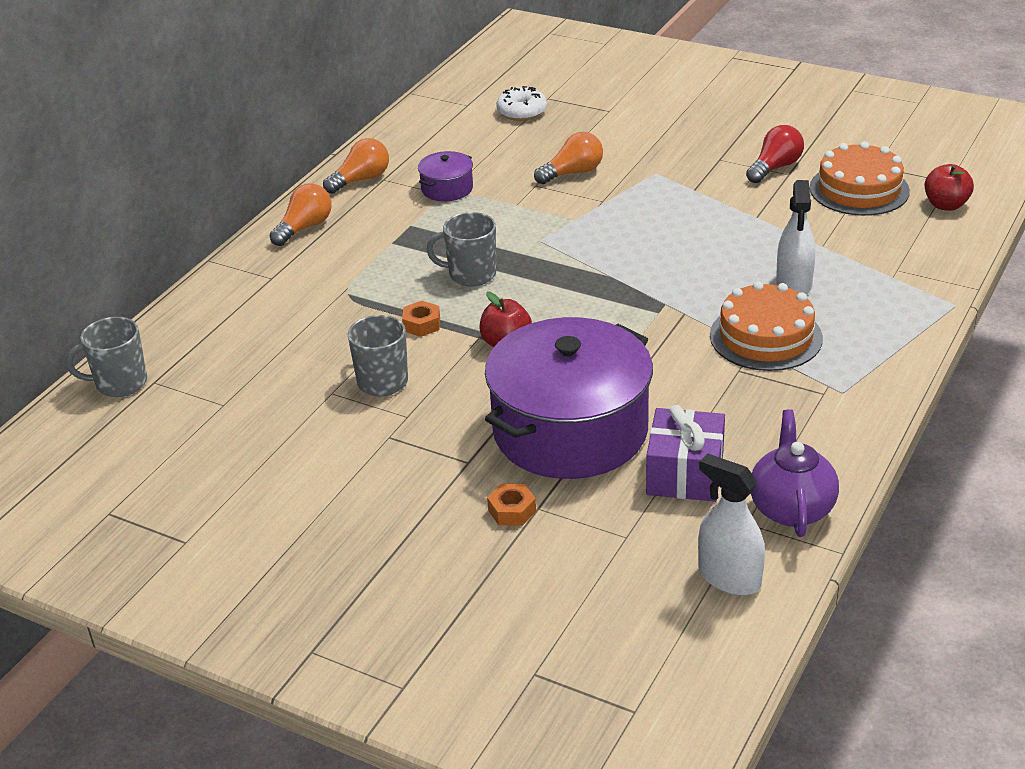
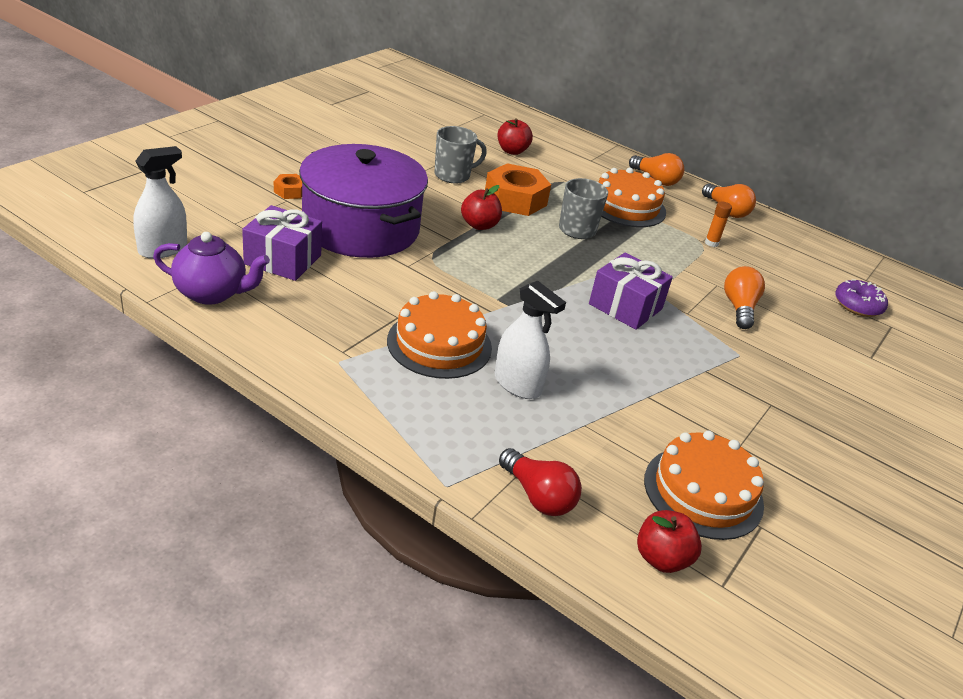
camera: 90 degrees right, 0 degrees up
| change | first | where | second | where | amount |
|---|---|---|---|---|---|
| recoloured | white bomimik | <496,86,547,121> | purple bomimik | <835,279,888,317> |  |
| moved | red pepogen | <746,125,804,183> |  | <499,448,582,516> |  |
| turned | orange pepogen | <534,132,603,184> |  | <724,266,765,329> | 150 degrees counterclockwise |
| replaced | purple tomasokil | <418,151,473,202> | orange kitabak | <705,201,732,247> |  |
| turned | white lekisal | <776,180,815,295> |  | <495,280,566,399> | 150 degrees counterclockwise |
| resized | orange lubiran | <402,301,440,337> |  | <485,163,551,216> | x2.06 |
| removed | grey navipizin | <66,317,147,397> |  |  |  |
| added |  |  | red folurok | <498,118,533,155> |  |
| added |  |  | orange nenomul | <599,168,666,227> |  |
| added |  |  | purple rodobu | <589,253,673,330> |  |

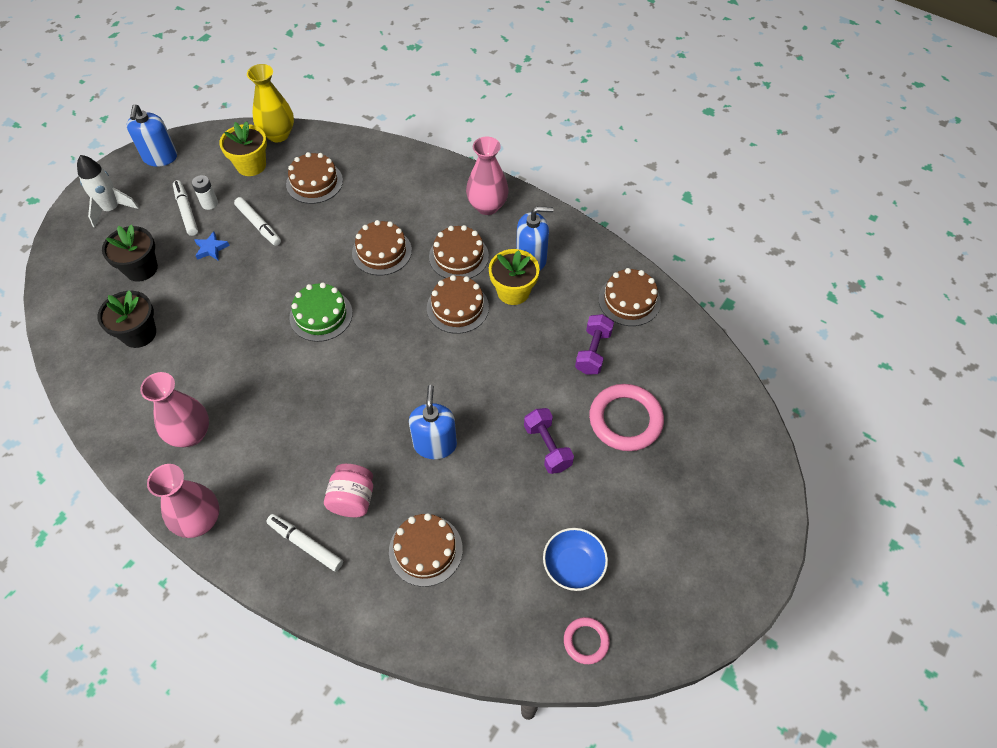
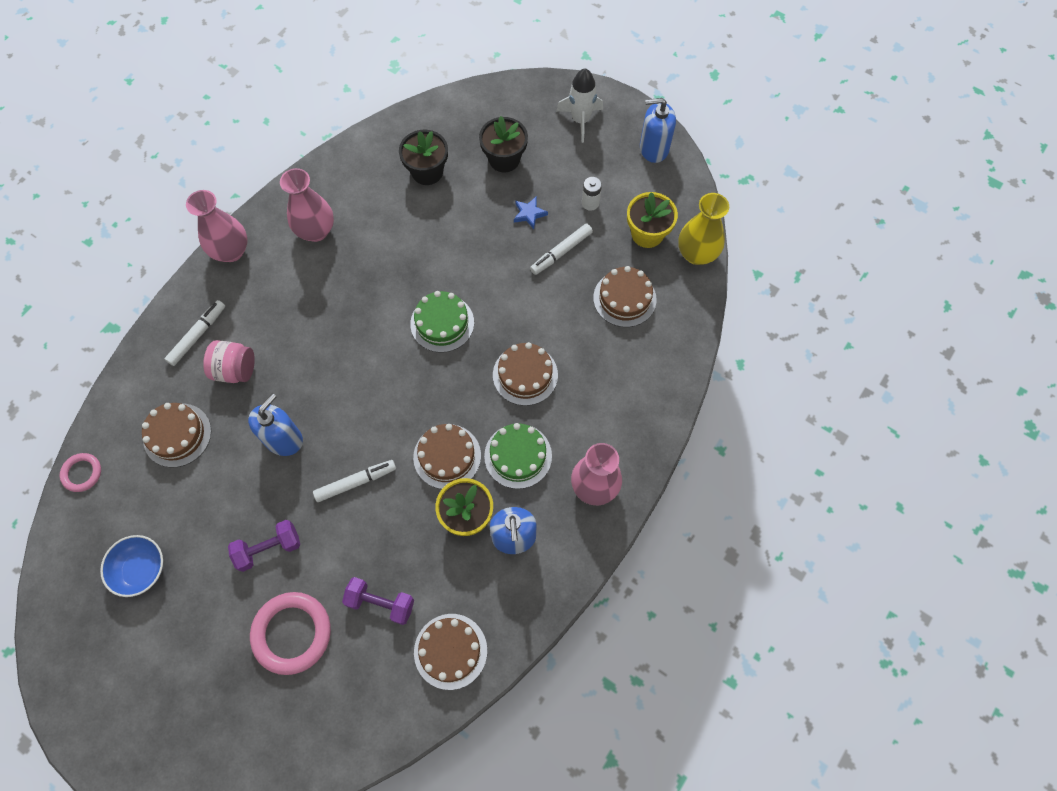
camera: 90 degrees right, 10 degrees up
| change | first | where | second | where | amount |
|---|---|---|---|---|---|
| moved | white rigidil | <173,180,198,236> |  | <313,460,396,502> |  |
| recoloured | brown nenomul | <429,225,489,279> | green nenomul | <484,423,552,489> |  |
| turned | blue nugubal | <409,385,457,459> |  | <248,393,303,456> | 60 degrees counterclockwise |
| moved | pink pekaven | <564,617,610,664> |  | <60,453,101,492> |  |

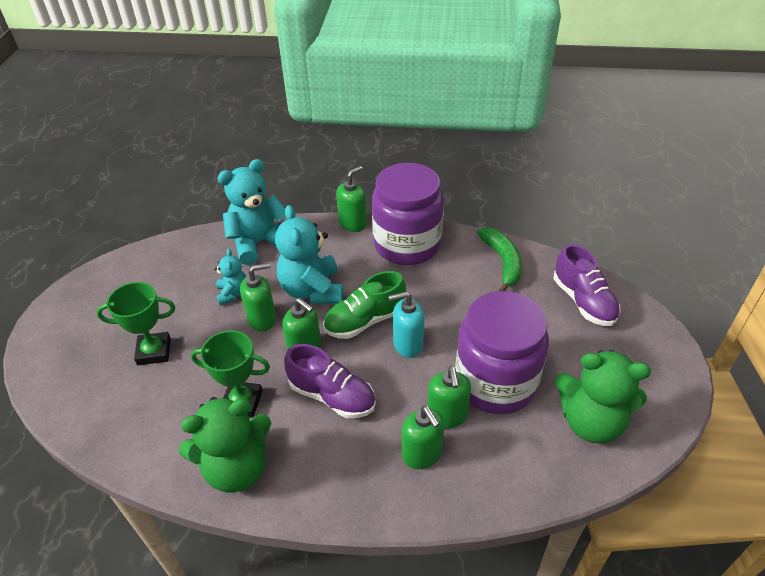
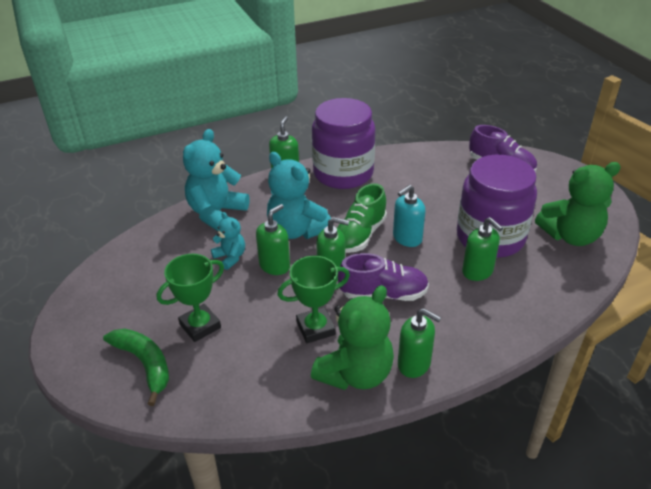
camera: 30 degrees left, 5 degrees down
| change | first | where | second | where | amount |
|---|---|---|---|---|---|
| moved | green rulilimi | <477,227,522,291> |  | <103,329,169,406> |  |
| moved | green nugubal | <402,406,445,469> |  | <398,308,441,378> |  |

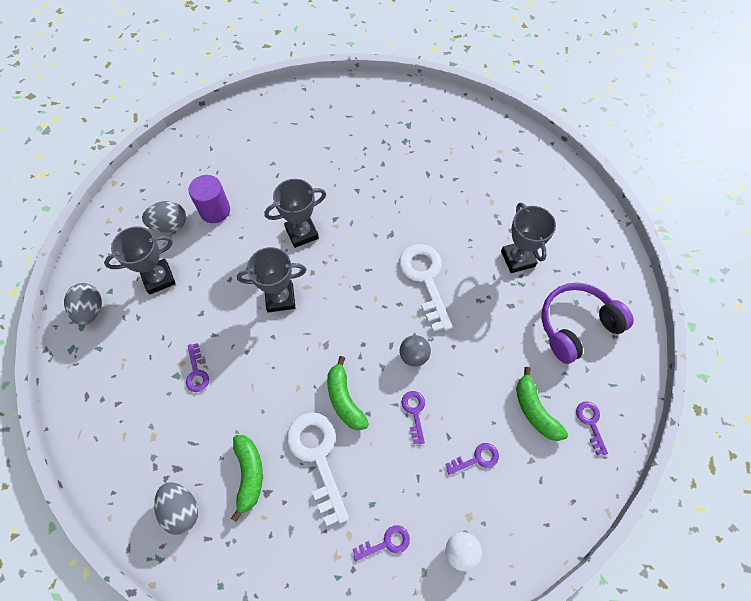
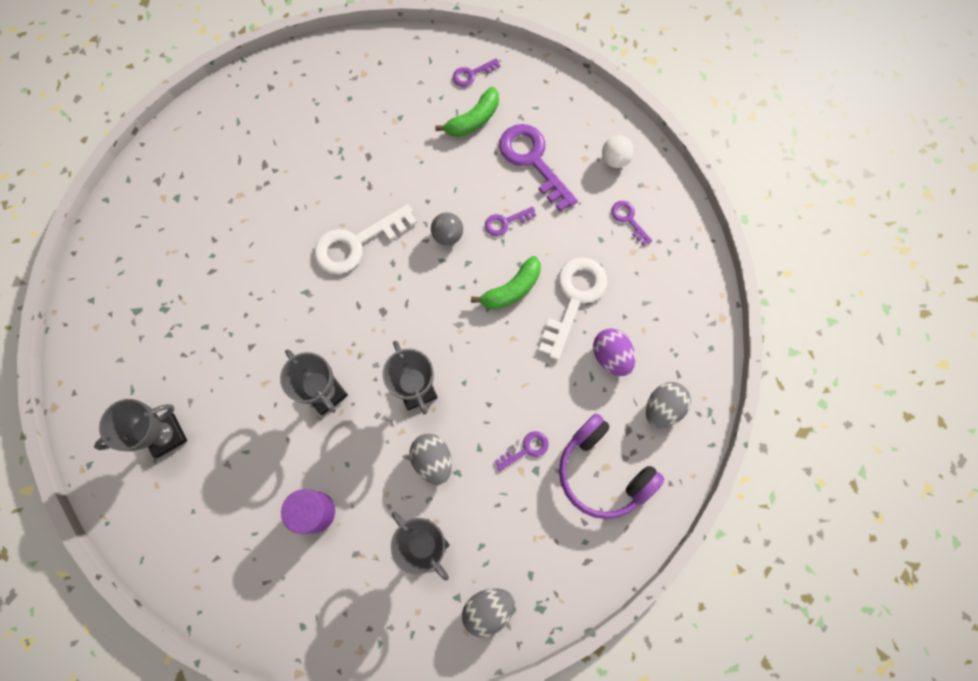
camera: 105 degrees left, 10 degrees up
| change | first | where | second | where | amount |
|---|---|---|---|---|---|
| moved | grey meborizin | <142,201,186,233> |  | <409,434,452,485> |  |
| moved | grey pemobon | <501,203,556,273> |  | <94,399,187,458> |  |
| moved | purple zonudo | <542,282,634,364> |  | <559,413,664,519> |  |
| turned | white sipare | <287,412,349,526> |  | <539,257,607,360> | 150 degrees clockwise |
| replaced | green rulilimi | <231,435,263,522> | purple meborizin | <593,328,635,376> |  |
| resized | purple sipare | <445,443,499,475> |  | <499,124,578,212> | x2.02 |

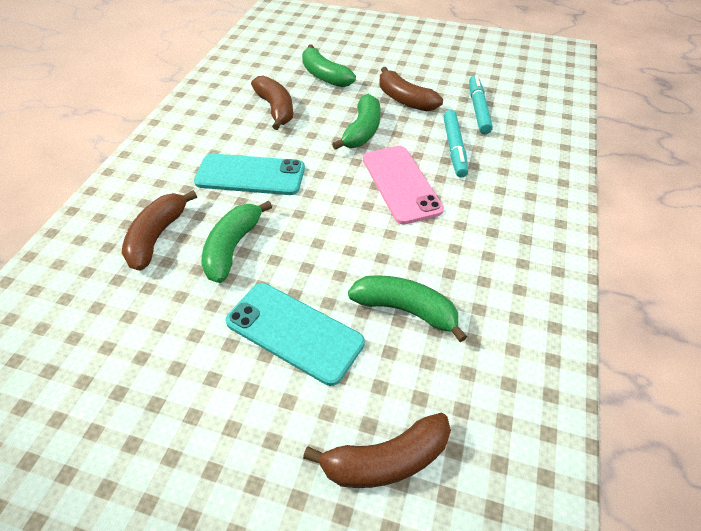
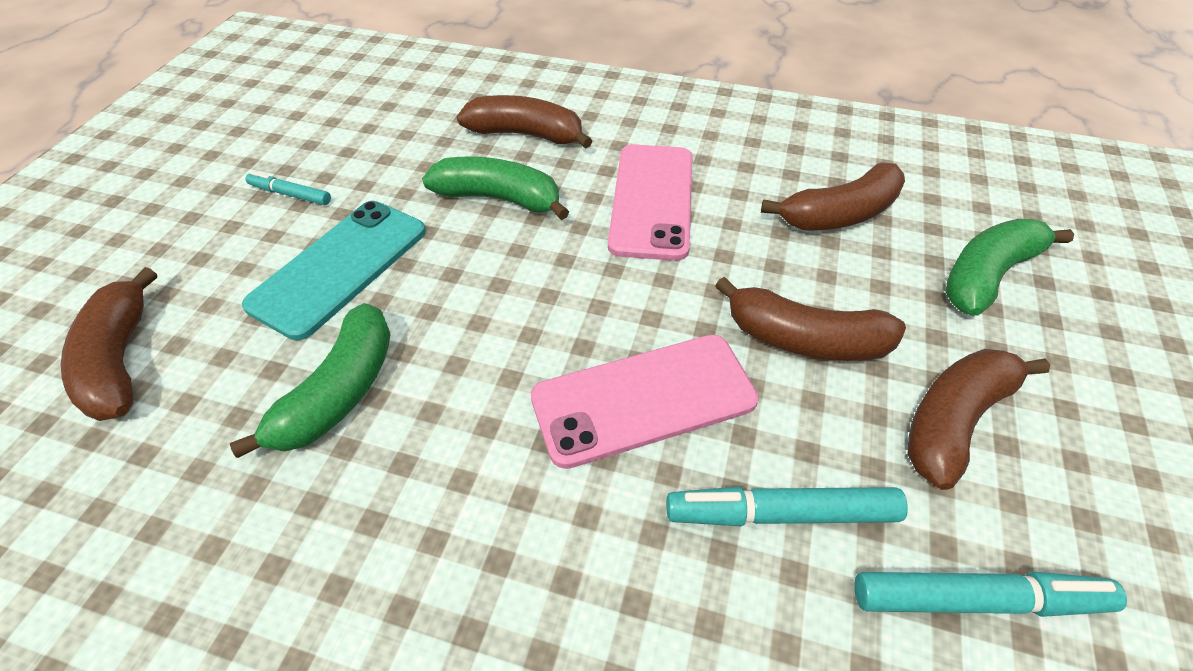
camera: 90 degrees right, 0 degrees up
| change | first | where | second | where | amount |
|---|---|---|---|---|---|
| recoloured | green rulilimi | <332,94,381,150> | brown rulilimi | <715,277,906,361> |  |
| recoloured | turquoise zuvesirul | <194,153,305,195> | pink zuvesirul | <608,144,692,261> |  |
| added |  |  | turquoise rigidil | <246,171,331,205> |  |

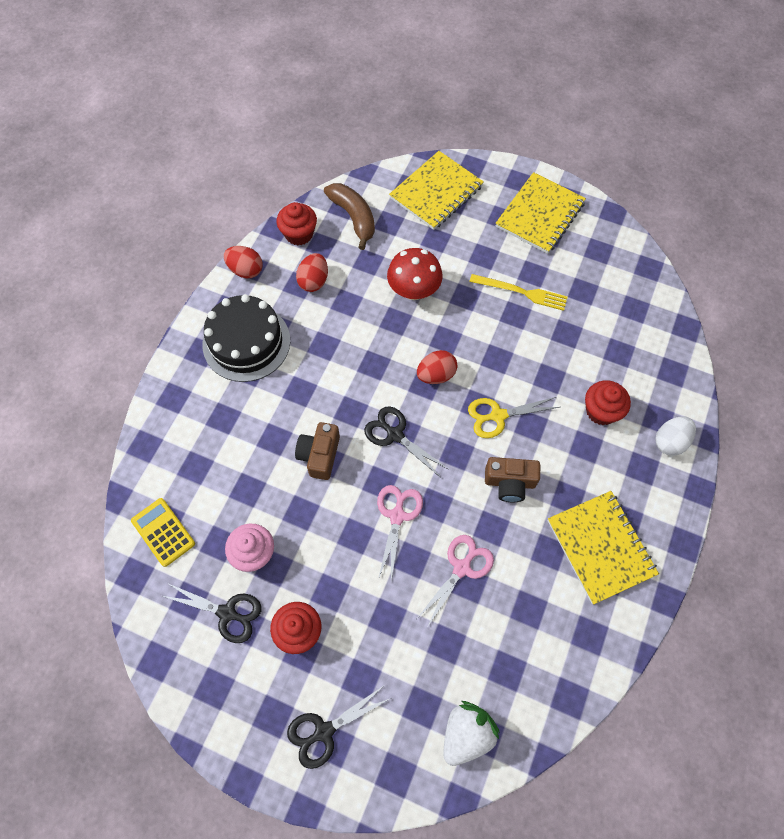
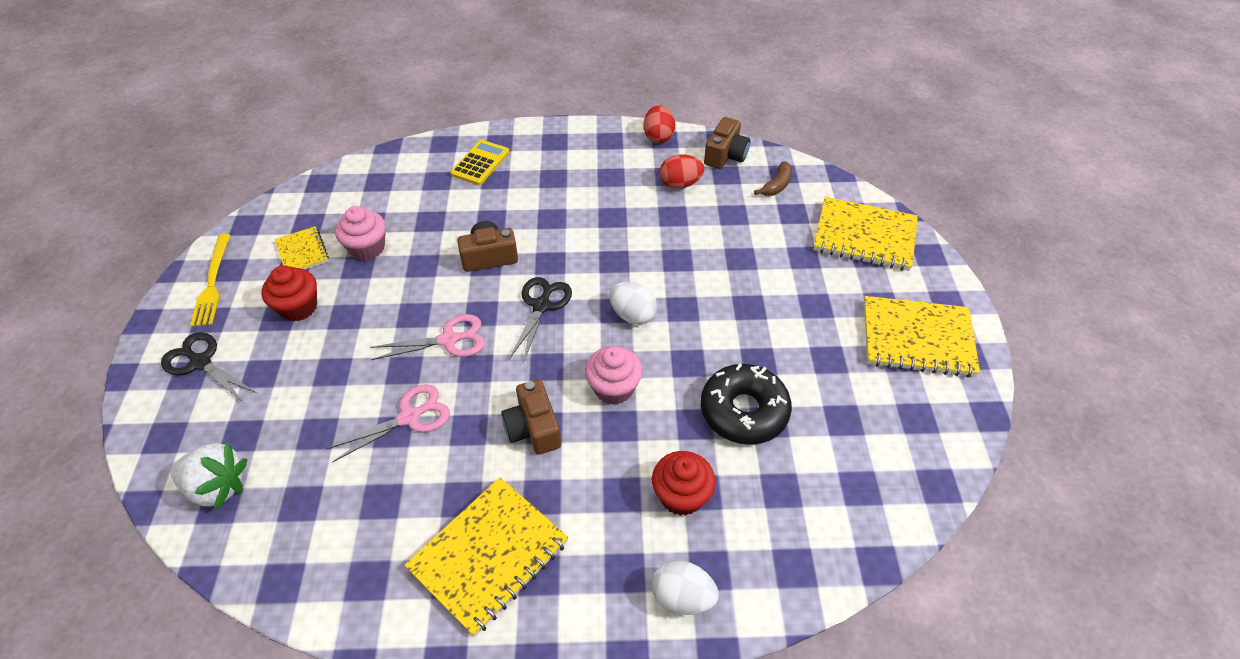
camera: 65 degrees right, 15 degrees down
| change | first | where | second | where | amount |
|---|---|---|---|---|---|
| resized | brown rulilimi | <324,183,375,250> |  | <754,162,792,196> | x0.60 |
| replaced | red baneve | <276,202,317,245> | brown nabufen | <704,117,750,169> |  |
| removed | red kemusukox | <387,248,443,300> |  |  |  |
| moved | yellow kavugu | <469,274,567,311> |  | <190,234,230,327> |  |
| removed | black nenomul | <203,294,290,382> |  |  |  |
| recoloured | red meborizin | <417,350,457,384> | white meborizin | <609,282,657,325> |  |
| replaced | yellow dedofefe | <468,397,559,438> | pink baneve | <585,346,643,405> |  |
| moved | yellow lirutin | <131,498,195,567> |  | <450,140,509,185> |  |
| turned | pink dedofefe | <418,535,494,626> |  | <326,384,450,462> | 45 degrees counterclockwise |
| replaced | black dedofefe | <163,583,262,643> | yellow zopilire | <275,226,329,270> |  |
| added |  |  | black bomimik | <701,363,792,445> |  |

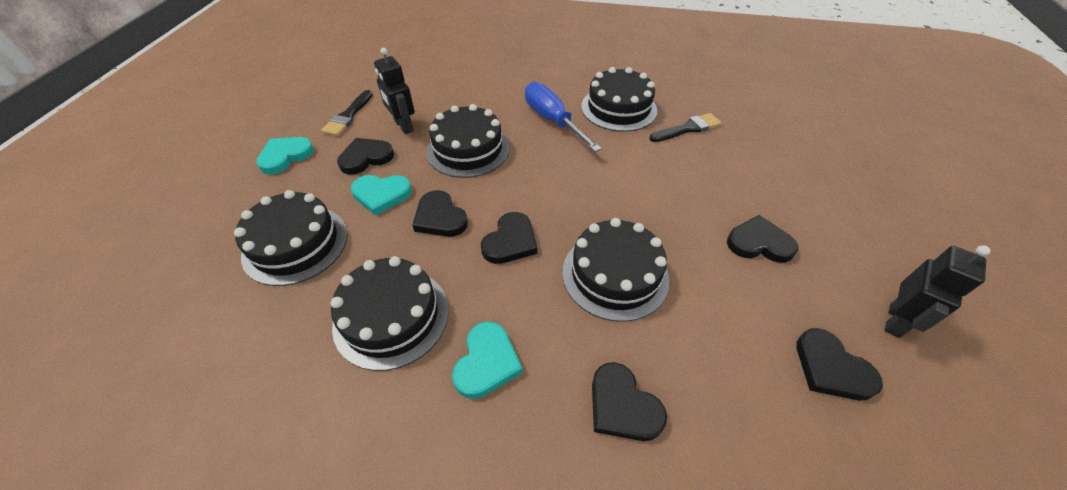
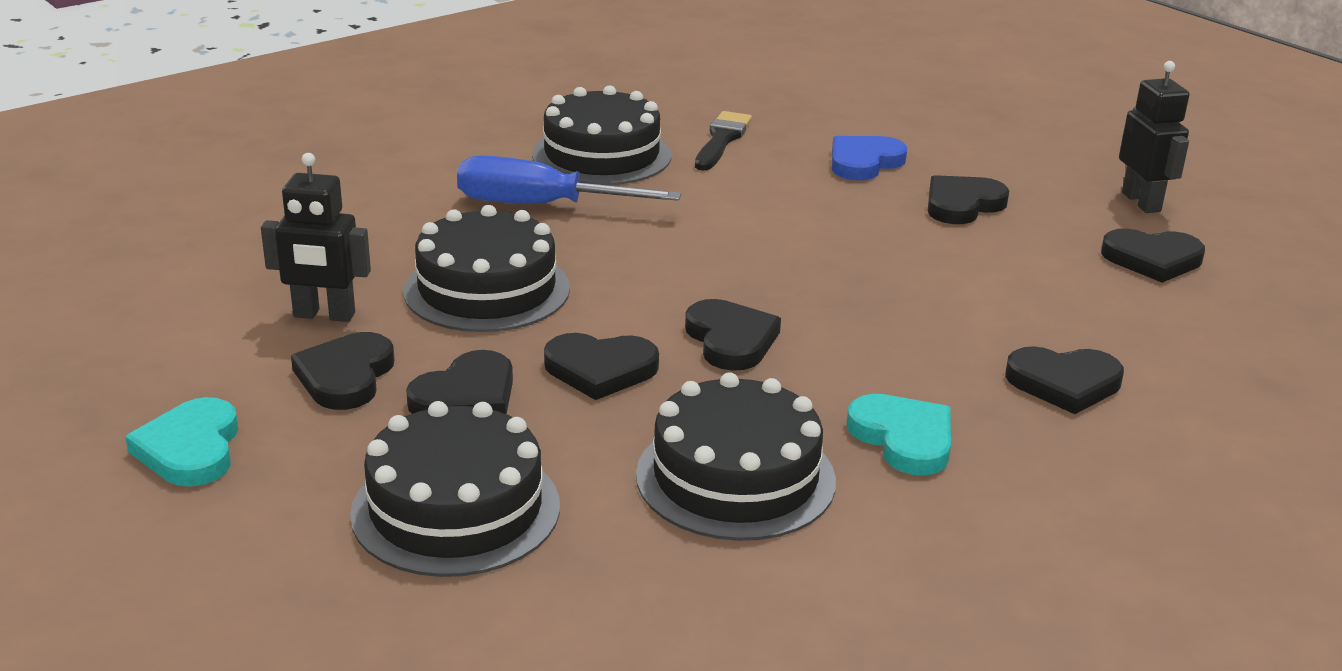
camera: 50 degrees left, 20 degrees down
| change | first | where | second | where | amount |
|---|---|---|---|---|---|
| removed | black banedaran | <321,90,373,136> |  |  |  |
| recoloured | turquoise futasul | <351,175,412,215> | black futasul | <406,350,513,414> |  |
| removed | black nenomul | <563,218,669,322> |  |  |  |
| added |  |  | blue futasul | <832,136,907,180> |  |

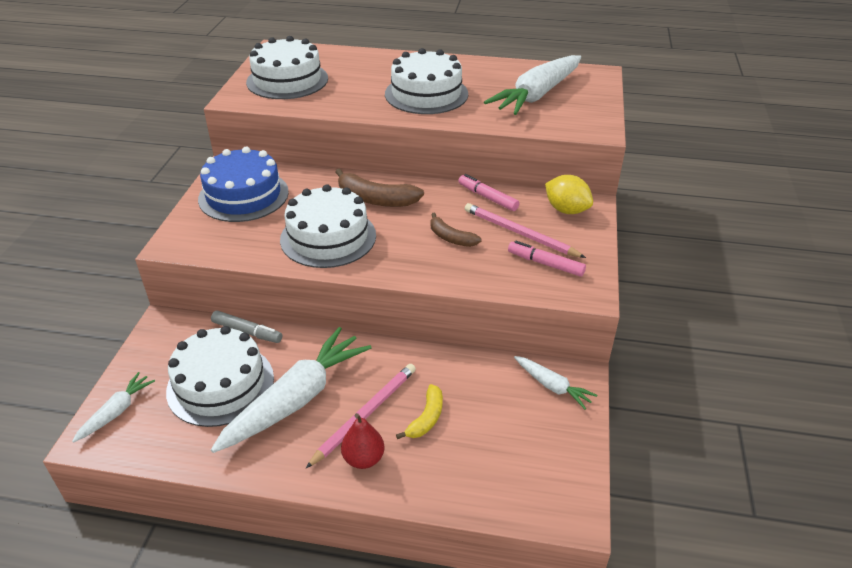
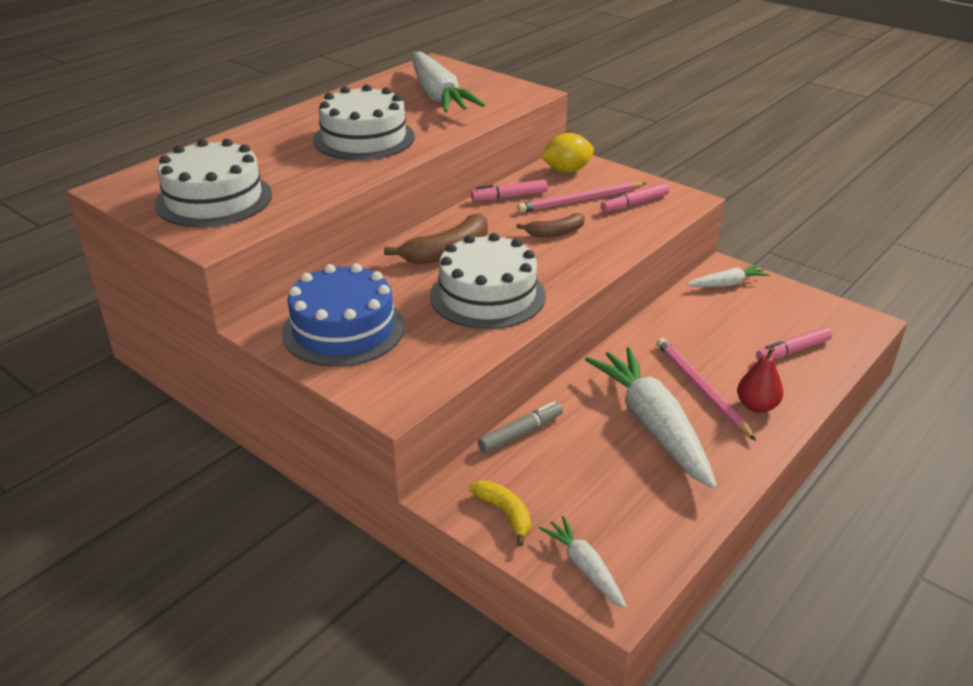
camera: 60 degrees left, 5 degrees down
| change | first | where | second | where | amount |
|---|---|---|---|---|---|
| removed | white nenomul | <166,326,274,427> |  |  |  |
| moved | yellow rulilimi | <396,384,443,439> |  | <469,480,531,546> |  |
| added |  |  | pink rigidil | <756,327,832,360> |  |

